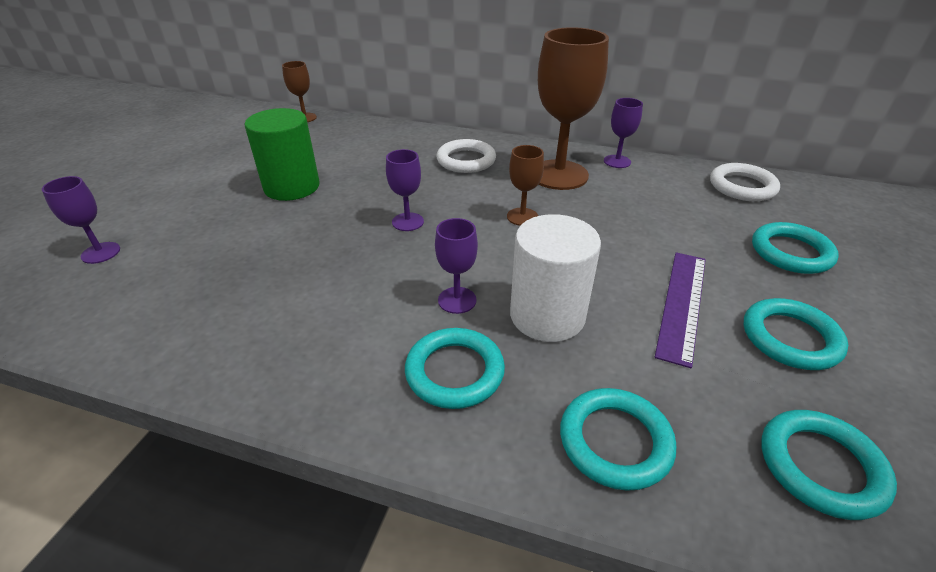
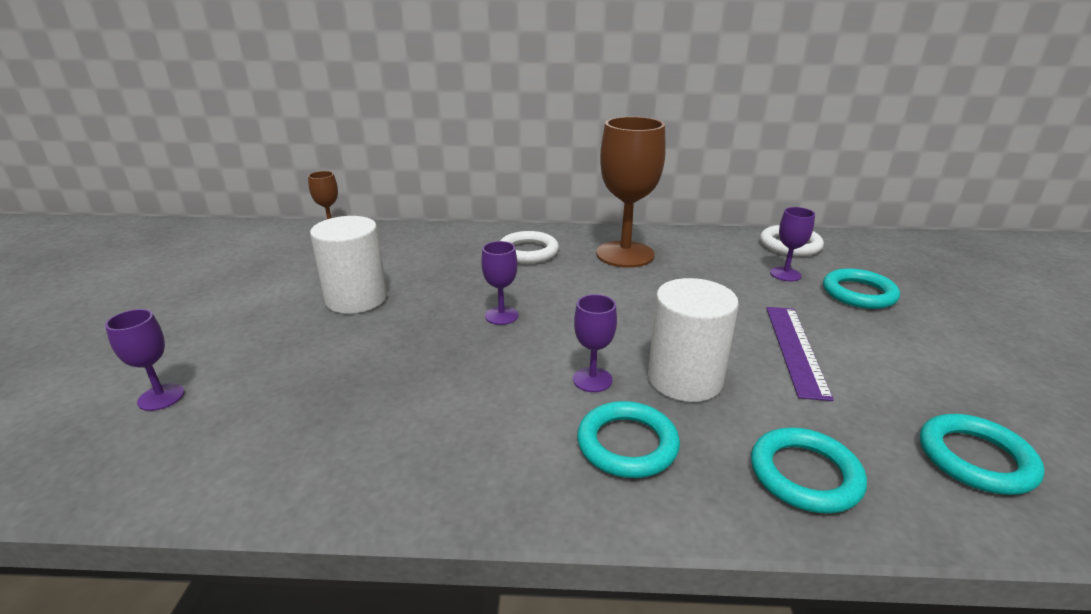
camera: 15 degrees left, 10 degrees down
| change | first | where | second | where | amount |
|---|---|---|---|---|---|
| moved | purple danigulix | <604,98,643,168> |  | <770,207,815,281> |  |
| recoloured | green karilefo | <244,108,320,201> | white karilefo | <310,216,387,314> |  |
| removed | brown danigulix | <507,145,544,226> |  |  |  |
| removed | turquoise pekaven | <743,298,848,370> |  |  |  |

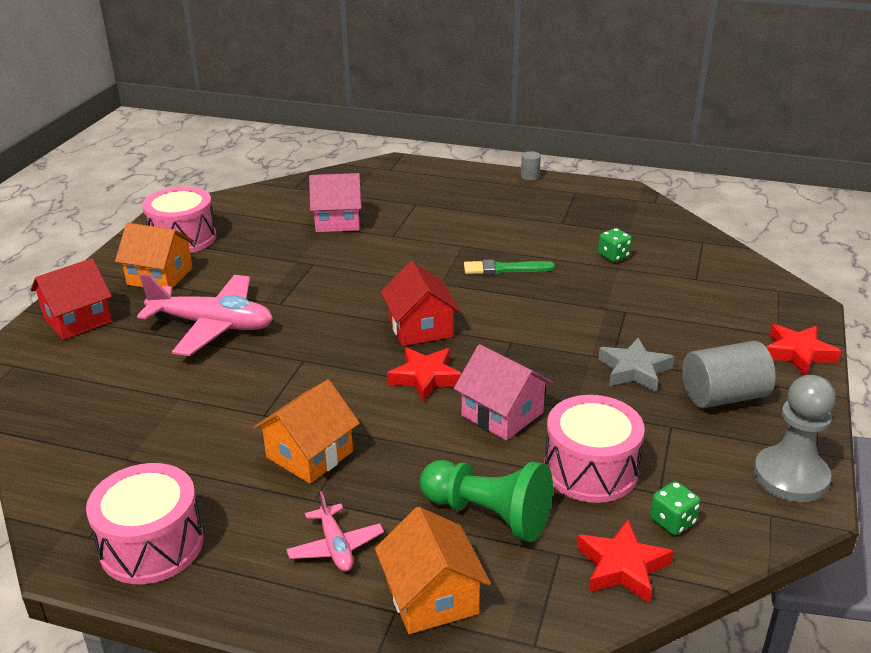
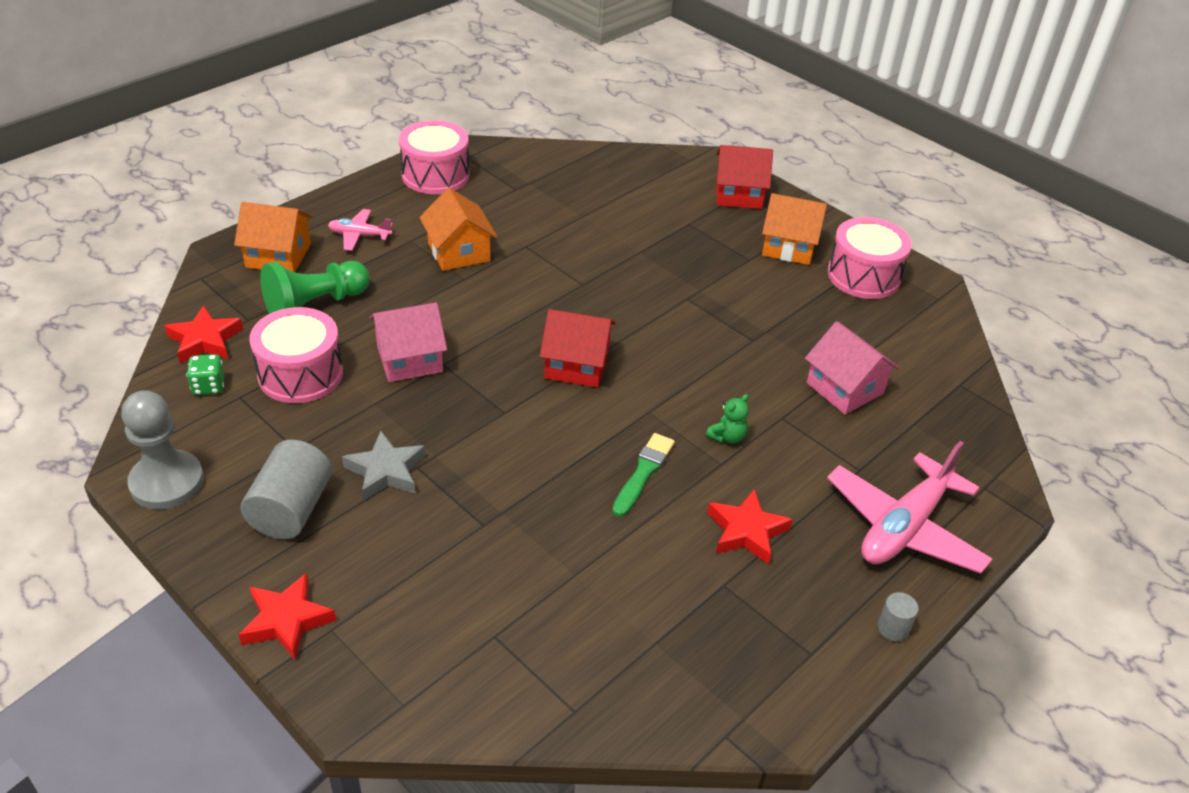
camera: 115 degrees right, 10 degrees up
| change | first | where | second | where | amount |
|---|---|---|---|---|---|
| turned | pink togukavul | <309,173,361,232> |  | <805,321,899,414> | 60 degrees counterclockwise |
| turned | orange togukavul | <115,223,194,288> |  | <762,193,827,265> | 60 degrees clockwise |
| removed | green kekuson | <598,228,632,262> |  |  |  |
| turned | red togukavul | <31,258,112,340> |  | <716,145,773,209> | 75 degrees counterclockwise |
| moved | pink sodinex | <137,274,273,356> |  | <827,441,992,573> |  |
| moved | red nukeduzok | <387,347,462,402> |  | <707,489,793,565> |  |
| added |  |  | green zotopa | <706,394,749,444> |  |

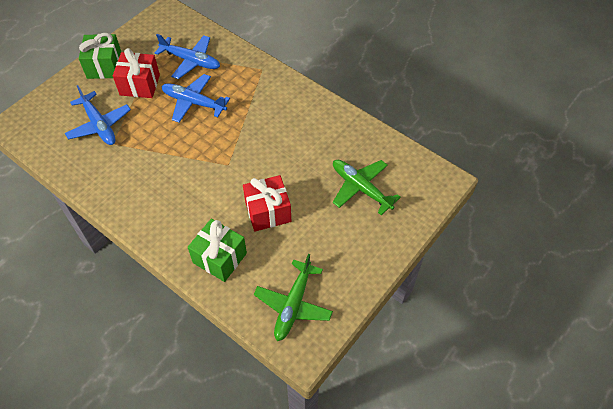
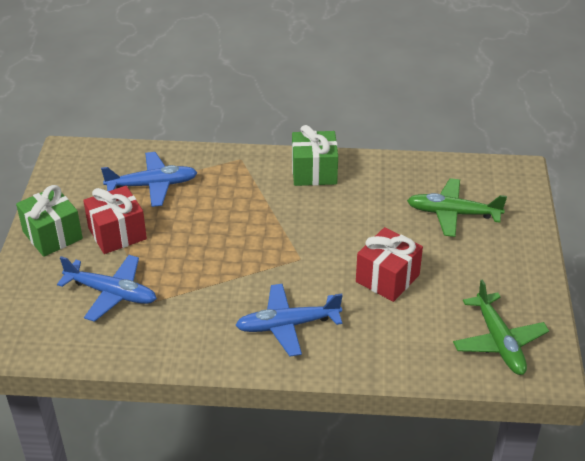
camera: 35 degrees left, 15 degrees down
| change | first | where | second | where | amount |
|---|---|---|---|---|---|
| moved | blue sodinex | <161,74,230,123> |  | <235,283,343,357> |  |
| moved | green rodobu | <188,219,247,282> |  | <292,125,338,186> |  |

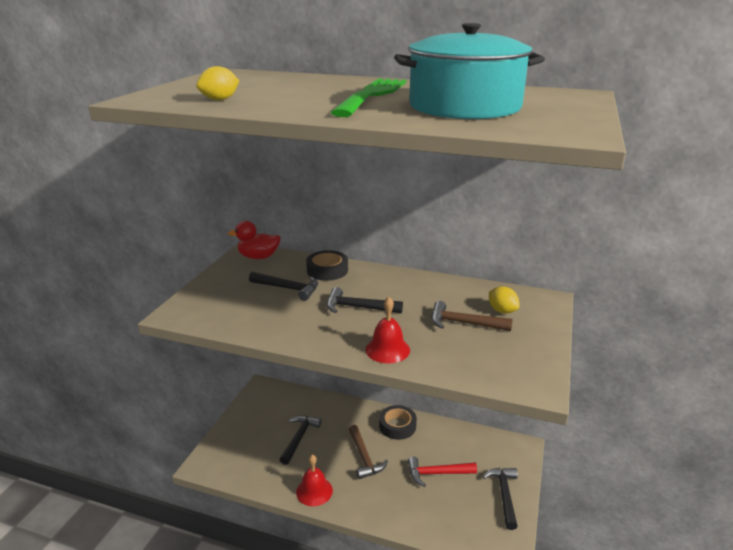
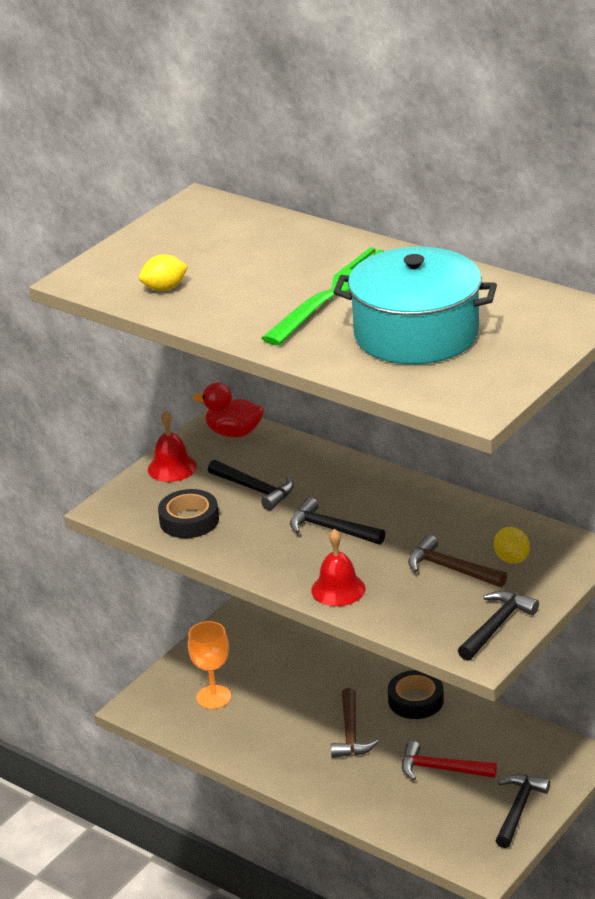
camera: 20 degrees right, 5 degrees up
| change | first | where | second | where | amount |
|---|---|---|---|---|---|
| moved | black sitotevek | <306,250,348,281> |  | <158,489,219,538> |  |
| moved | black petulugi | <280,416,322,465> |  | <458,591,539,661> |  |
| moved | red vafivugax | <296,455,333,506> |  | <148,410,197,482> |  |
| added |  |  | orange danigulix | <188,621,231,709> |  |

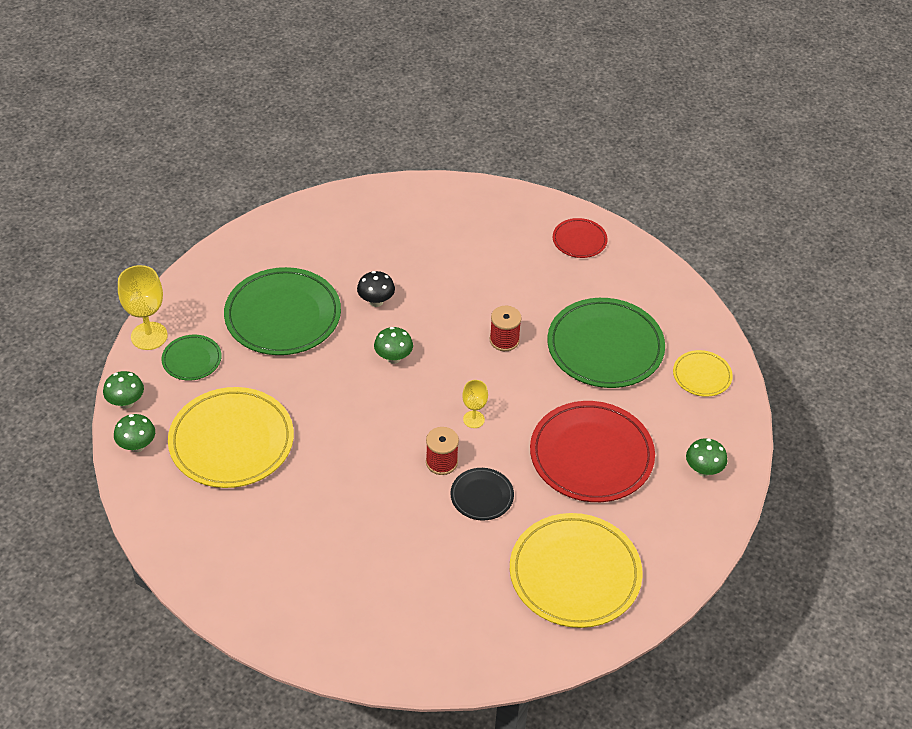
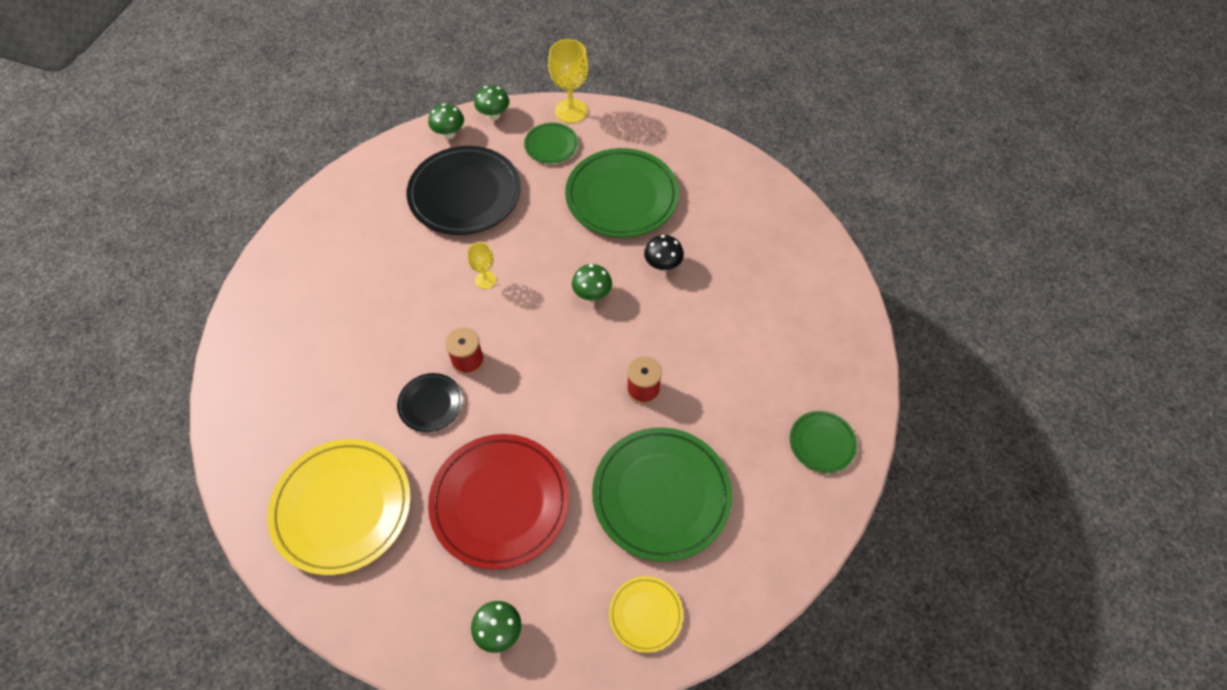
camera: 80 degrees right, 10 degrees up
| change | first | where | second | where | amount |
|---|---|---|---|---|---|
| recoloured | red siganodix | <553,218,608,258> | green siganodix | <790,411,857,473> |  |
| moved | yellow danigulix | <462,380,488,428> |  | <467,242,496,289> |  |
| recoloured | yellow siganodix | <168,387,294,488> | black siganodix | <407,146,521,235> |  |

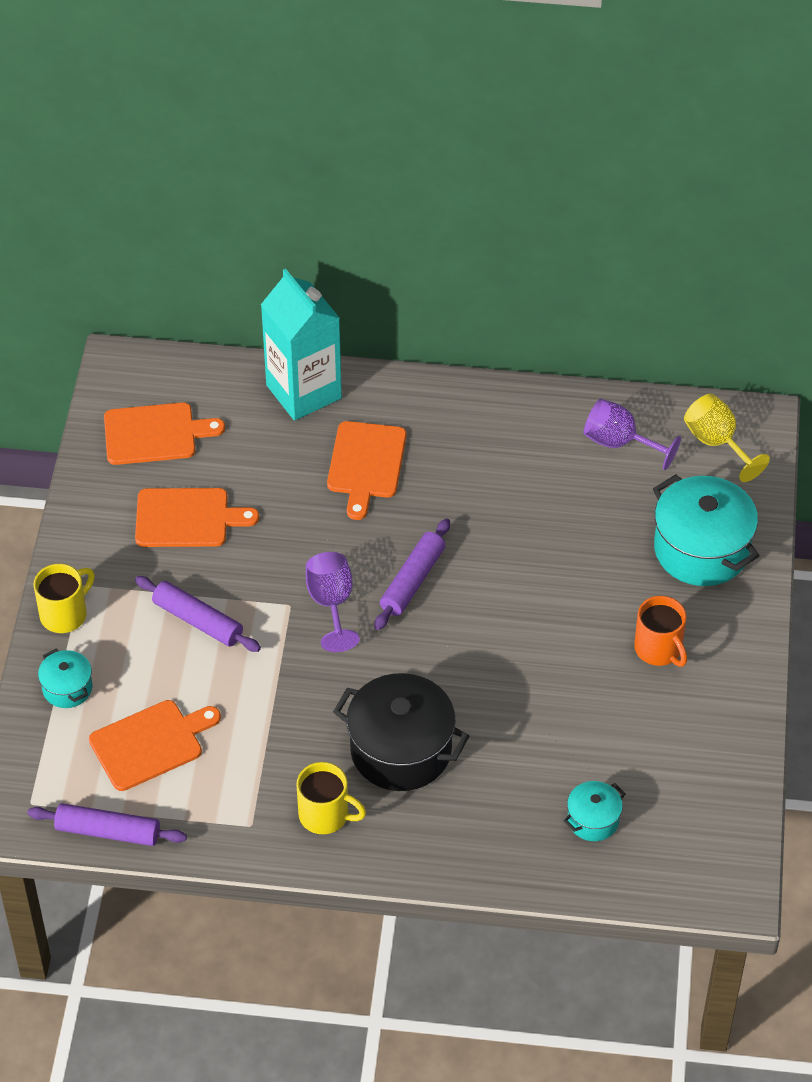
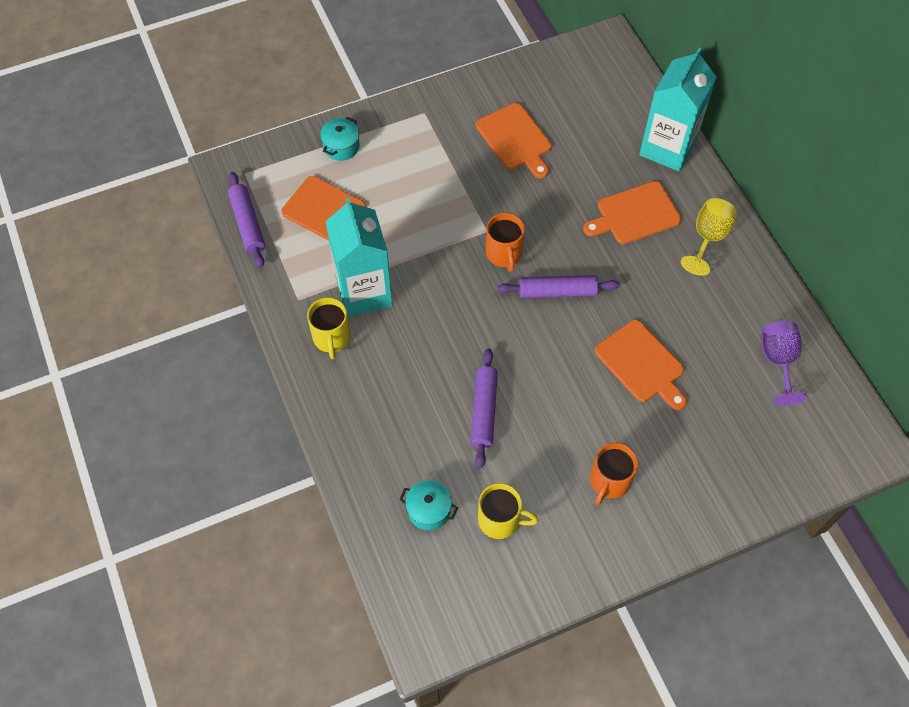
camera: 60 degrees right, 10 degrees up
| change | first | where | second | where | amount |
|---|---|---|---|---|---|
| moved | yellow danigulix | <684,394,770,482> |  | <681,198,737,276> |  |
| moved | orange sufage | <104,402,225,465> |  | <595,320,687,410> |  |
| removed | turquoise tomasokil | <653,474,759,586> |  |  |  |
| replaced | purple danigulix | <306,552,359,652> | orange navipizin | <486,213,525,272> |  |
| moved | yellow navipizin | <33,564,95,633> |  | <478,483,538,539> |  |
| moved | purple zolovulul | <135,576,261,652> |  | <471,348,498,468> |  |
| removed | black tomasokil | <333,673,469,791> |  |  |  |
| added |  |  | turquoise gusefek | <325,197,393,317> |  |

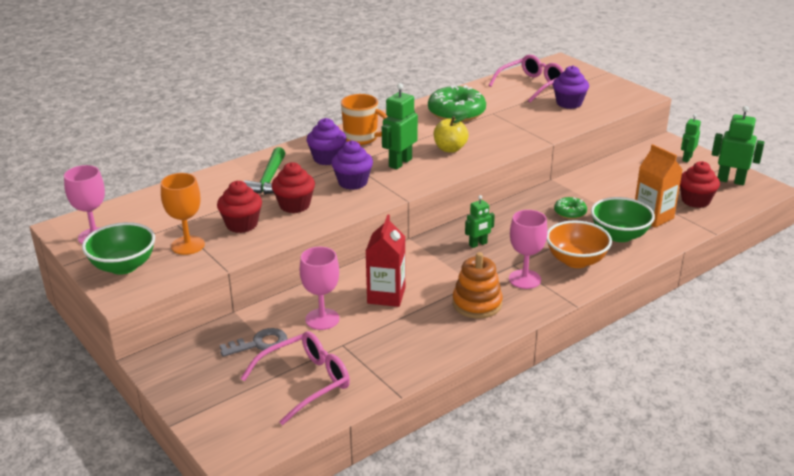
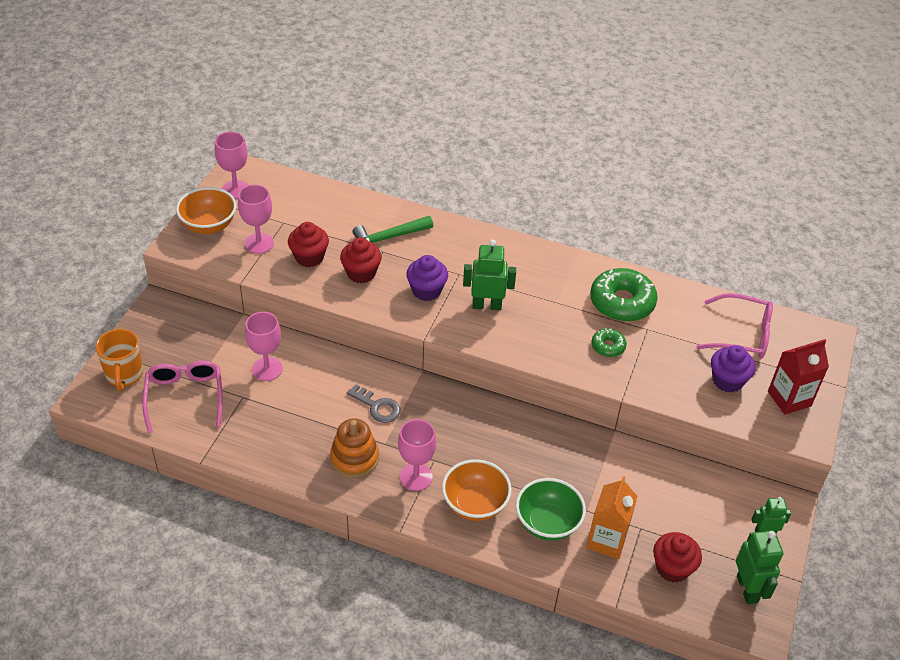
camera: 55 degrees right, 15 degrees up
| change | first | where | second | where | amount |
|---|---|---|---|---|---|
| moved | orange navipizin | <341,94,388,145> |  | <96,329,143,391> |  |
| removed | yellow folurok | <434,115,469,153> |  |  |  |
| removed | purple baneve | <306,118,346,165> |  |  |  |
| recoloured | orange danigulix | <161,173,205,255> | pink danigulix | <238,185,274,254> |  |
| removed | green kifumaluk | <465,195,495,248> |  |  |  |
| moved | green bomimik | <554,197,587,219> |  | <591,328,627,357> |  |
| moved | red gusefek | <365,215,405,307> |  | <768,339,829,415> |  |
| recoloured | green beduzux | <82,222,155,275> | orange beduzux | <176,187,236,234> |  |
| moved | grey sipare | <220,328,287,357> |  | <347,384,401,423> |  |
| turned | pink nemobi | <240,331,350,425> |  | <142,361,223,433> | 120 degrees counterclockwise |

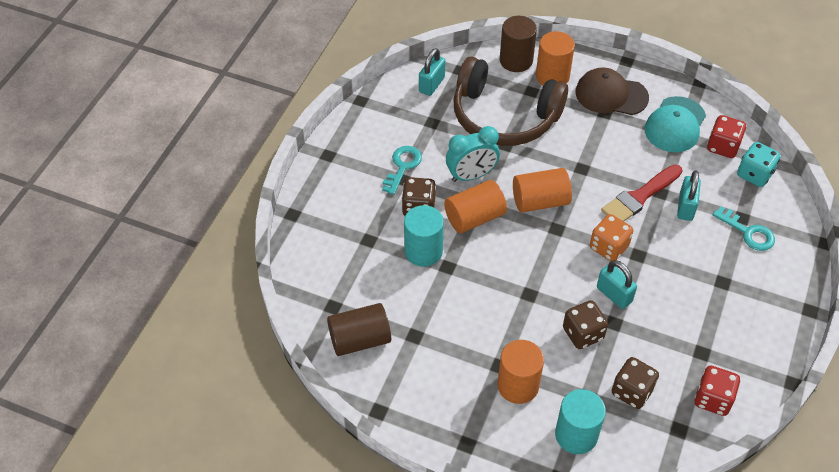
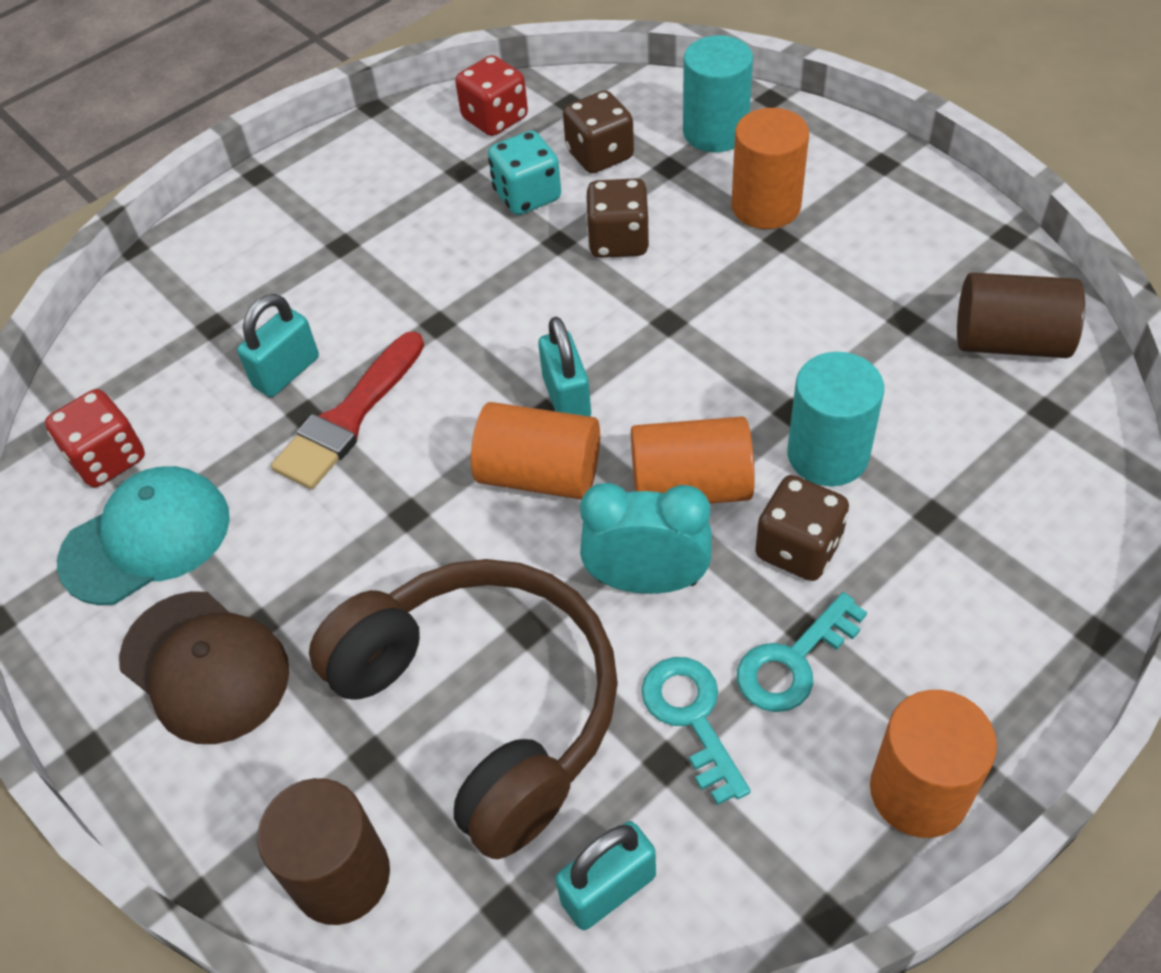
camera: 150 degrees left, 0 degrees up
| change | first | where | second | where | amount |
|---|---|---|---|---|---|
| moved | orange karilefo | <536,31,575,86> |  | <870,690,997,838> |  |
| moved | turquoise kekuson | <737,142,780,187> |  | <488,131,561,215> |  |
| turned | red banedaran | <601,165,682,221> |  | <271,331,424,490> | 135 degrees clockwise |
| moved | turquoise sipare | <713,206,775,251> |  | <641,657,751,805> |  |
| removed | orange kekuson | <590,214,633,261> |  |  |  |
| moved | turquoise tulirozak | <597,260,637,309> |  | <538,317,591,416> |  |

